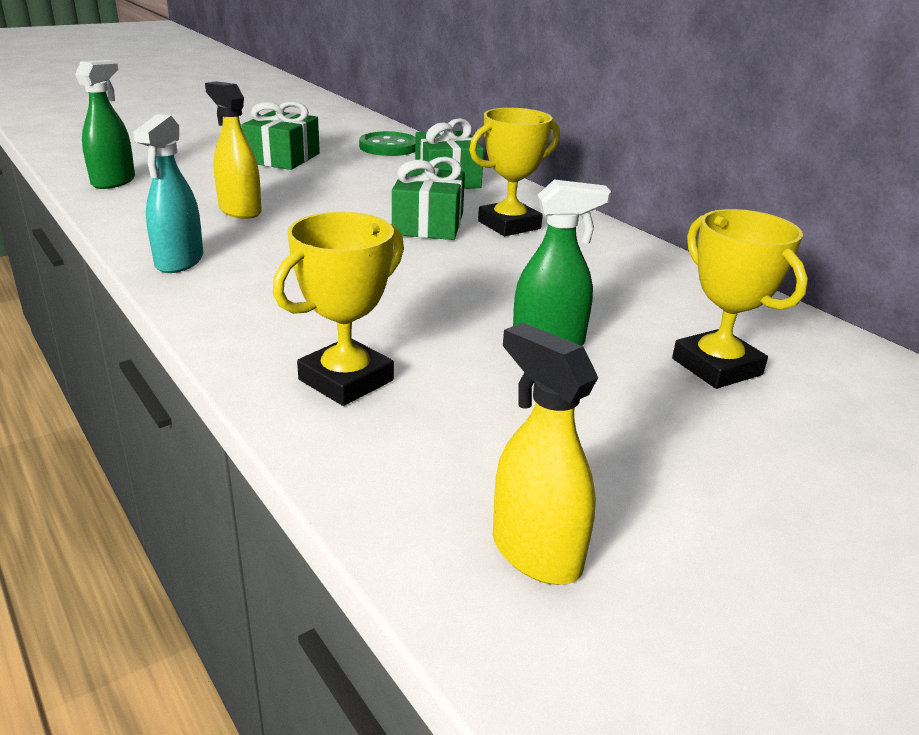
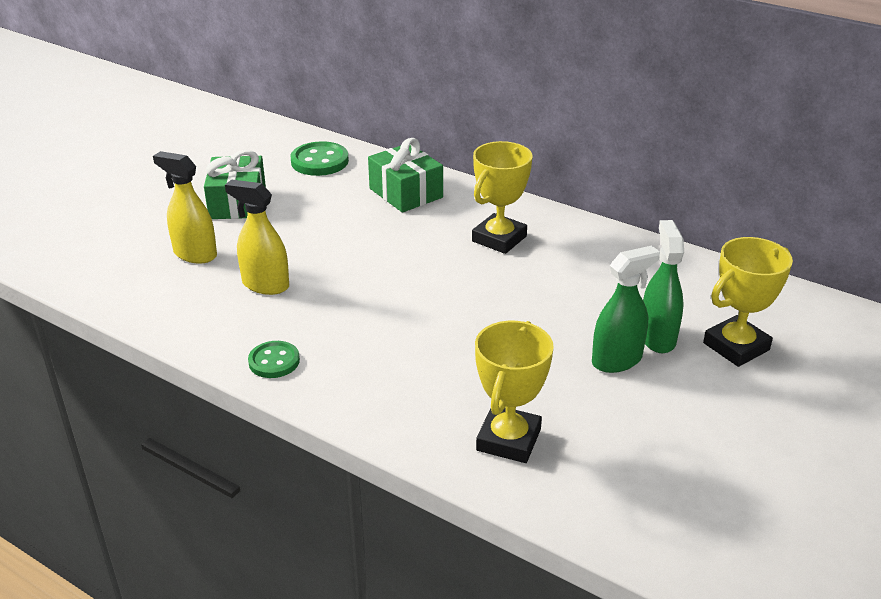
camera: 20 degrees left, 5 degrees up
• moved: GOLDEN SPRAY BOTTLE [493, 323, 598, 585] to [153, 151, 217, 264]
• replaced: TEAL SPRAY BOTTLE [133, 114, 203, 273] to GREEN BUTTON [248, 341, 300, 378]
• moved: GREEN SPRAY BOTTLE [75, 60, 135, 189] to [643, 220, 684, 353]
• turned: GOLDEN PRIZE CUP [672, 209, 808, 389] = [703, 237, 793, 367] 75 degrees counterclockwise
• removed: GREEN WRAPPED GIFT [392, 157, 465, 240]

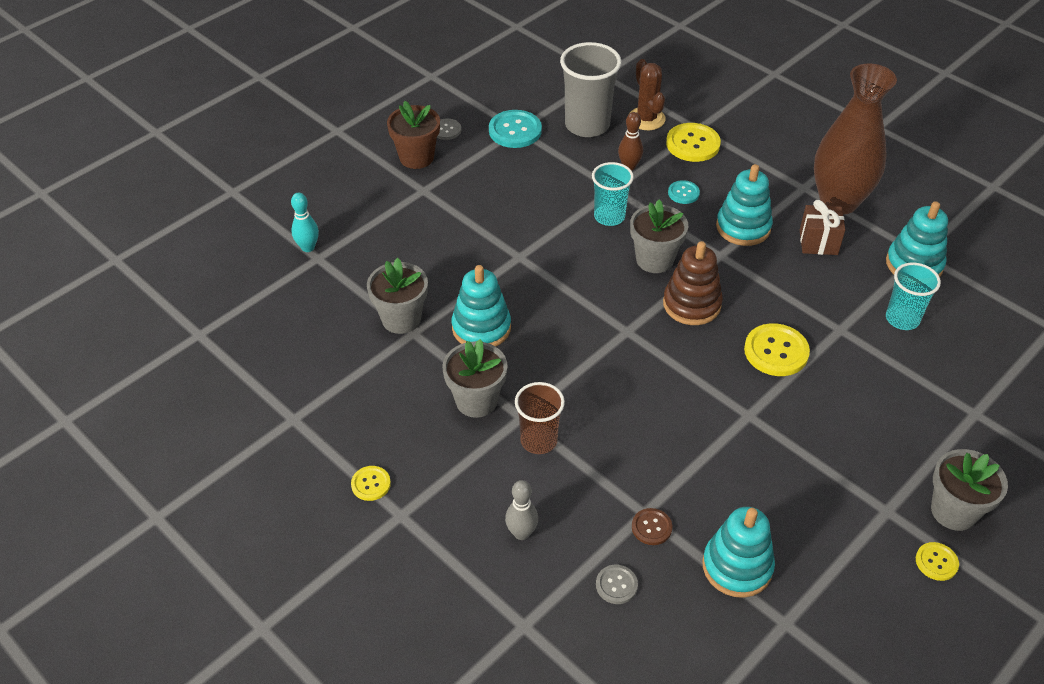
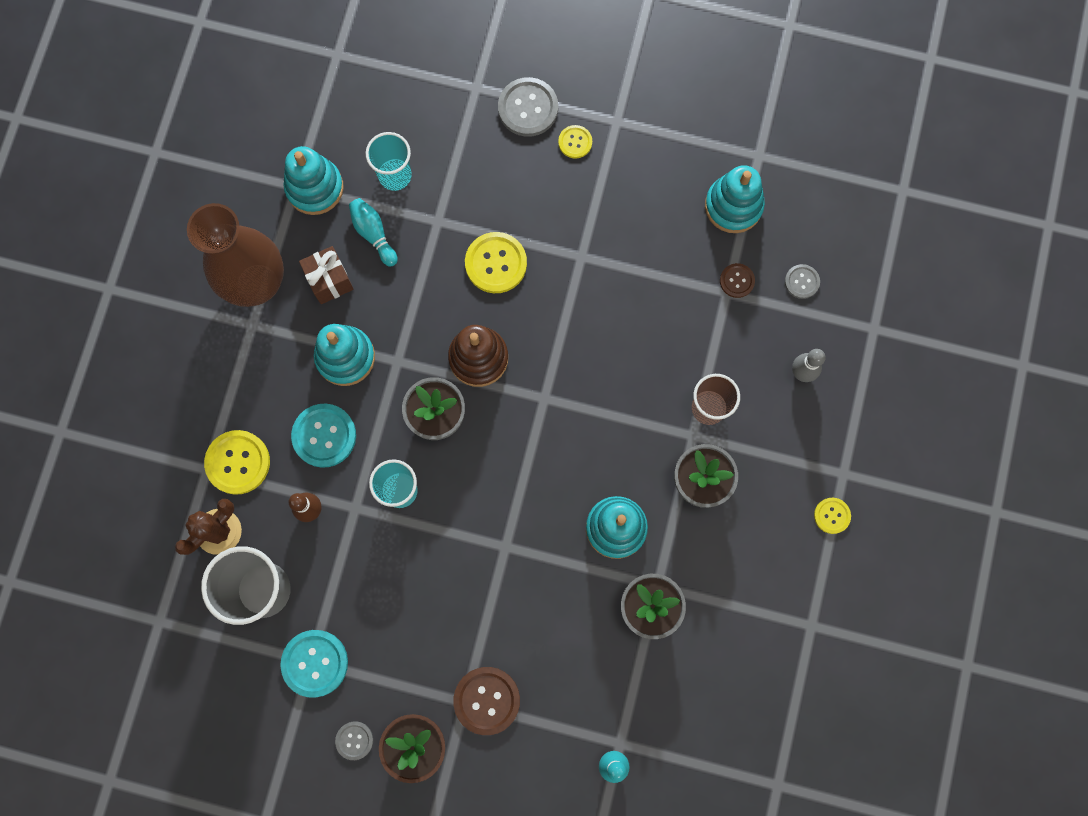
camera: 120 degrees left, 30 degrees up
• resized: TEAL BUTTON [668, 180, 700, 204] = [291, 404, 356, 468] x1.79
• added: TEAL BOWLING PIN [349, 198, 398, 267]
• added: RUSSET BUTTON [453, 667, 520, 735]
• added: ASH-GREY BUTTON [498, 77, 558, 137]
• moved: GOLDEN BUTTON [916, 542, 959, 581] to [558, 125, 592, 159]
• removed: ASH-GREY FLOWER POT [931, 449, 1008, 531]

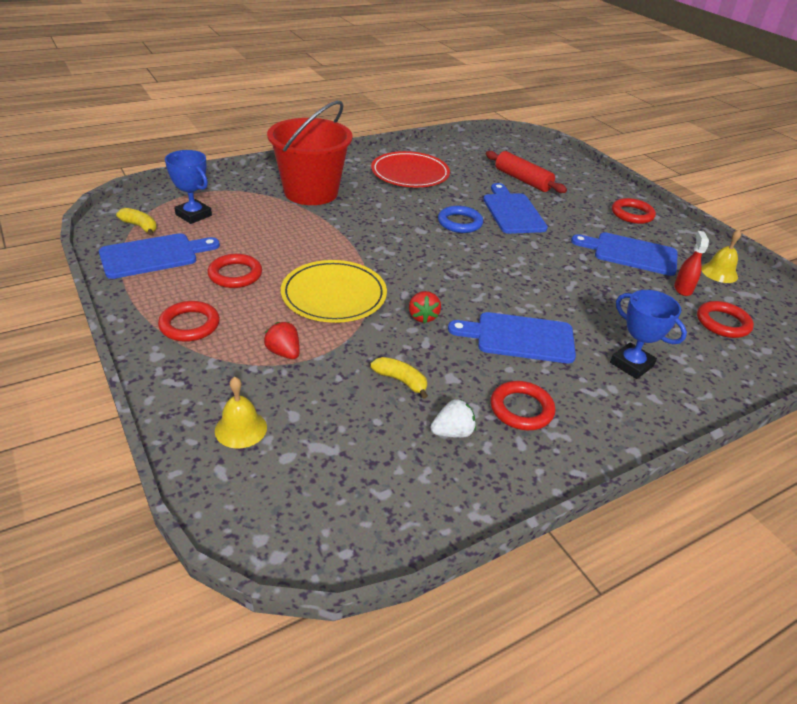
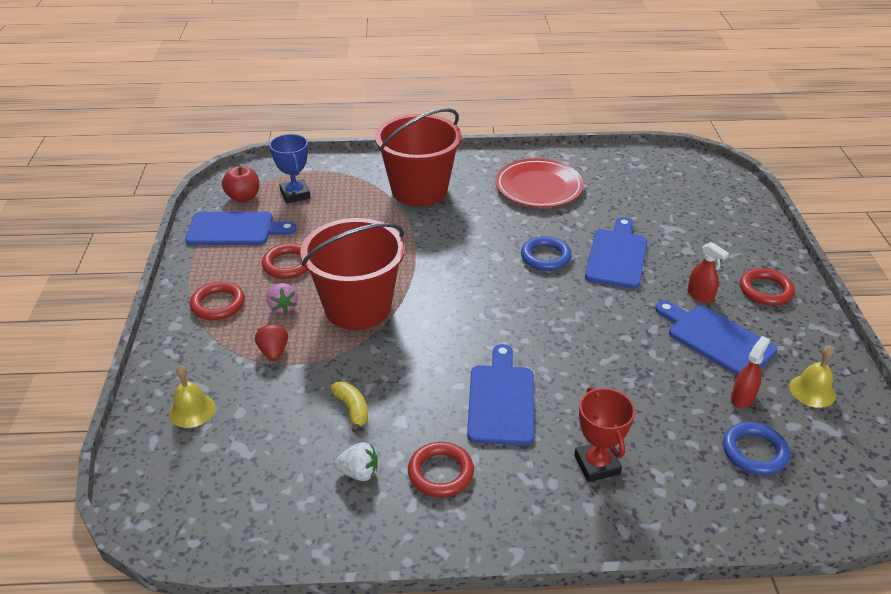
camera: 30 degrees right, 0 degrees up
• replaced: GOLDEN TOY BANANA [116, 208, 157, 235] to CRIMSON APPLE FRUIT [222, 166, 259, 202]
• added: PINK STRAWBERRY [267, 283, 298, 314]
• replaced: GOLDEN PLATE [281, 260, 387, 323] to CRIMSON BUCKET [300, 218, 405, 330]
• turned: ROYAL BLUE BREAD BOARD [448, 312, 576, 363] = [467, 344, 534, 446] 60 degrees clockwise
• recoloured: ROYAL BLUE PRIZE CUP [610, 290, 687, 379] to CRIMSON PRIZE CUP [574, 386, 635, 482]
• added: CRIMSON SPRAY BOTTLE [687, 242, 729, 303]
• recoloured: CRIMSON TORUS [697, 301, 754, 338] to ROYAL BLUE TORUS [723, 422, 790, 475]
• removed: CRIMSON STRAWBERRY [409, 291, 441, 323]
• removed: CRIMSON PASTRY ROLLER [486, 151, 567, 193]

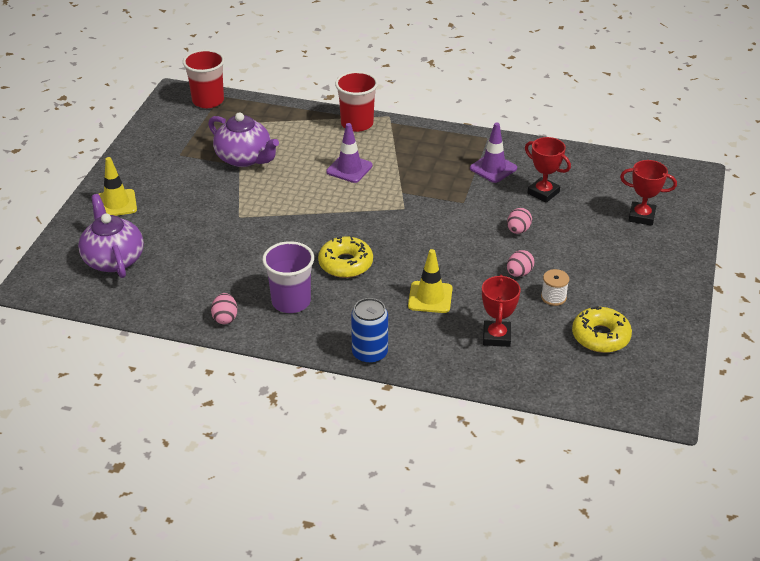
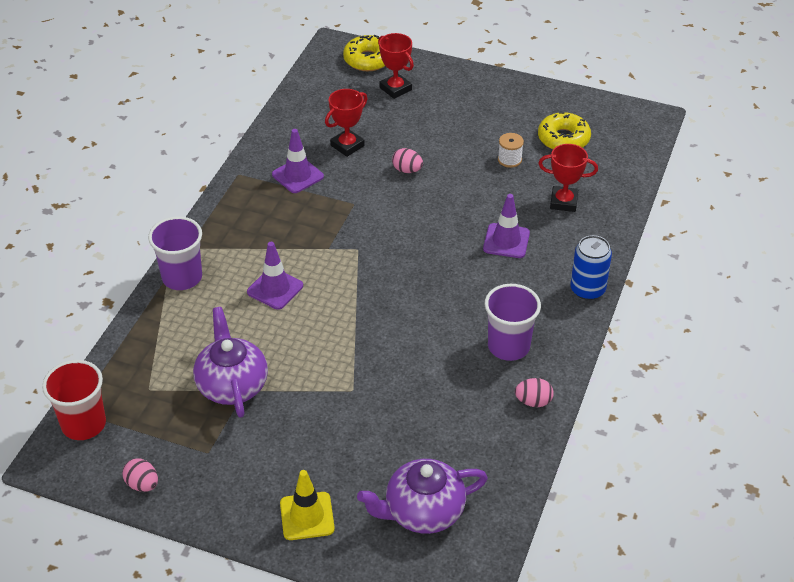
camera: 85 degrees left, 5 degrees up
• moved: PINK EGG SHAPE [507, 250, 534, 277] to [122, 458, 158, 492]
• recoloured: CRIMSON BEAKER [335, 71, 378, 132] to PURPLE BEAKER [148, 216, 202, 290]
• turned: PURPLE TEAPOT [208, 112, 279, 167] = [193, 307, 268, 418] 60 degrees counterclockwise
• moved: GOLDEN DOUGHNUT [318, 236, 373, 278] to [343, 35, 385, 71]
• turned: CRIMSON PRIZE CUP [620, 160, 677, 226] = [378, 33, 414, 99] 60 degrees counterclockwise
• recoloured: GOLDEN SAFETY CONE [408, 249, 453, 313] to PURPLE SAFETY CONE [483, 194, 530, 258]

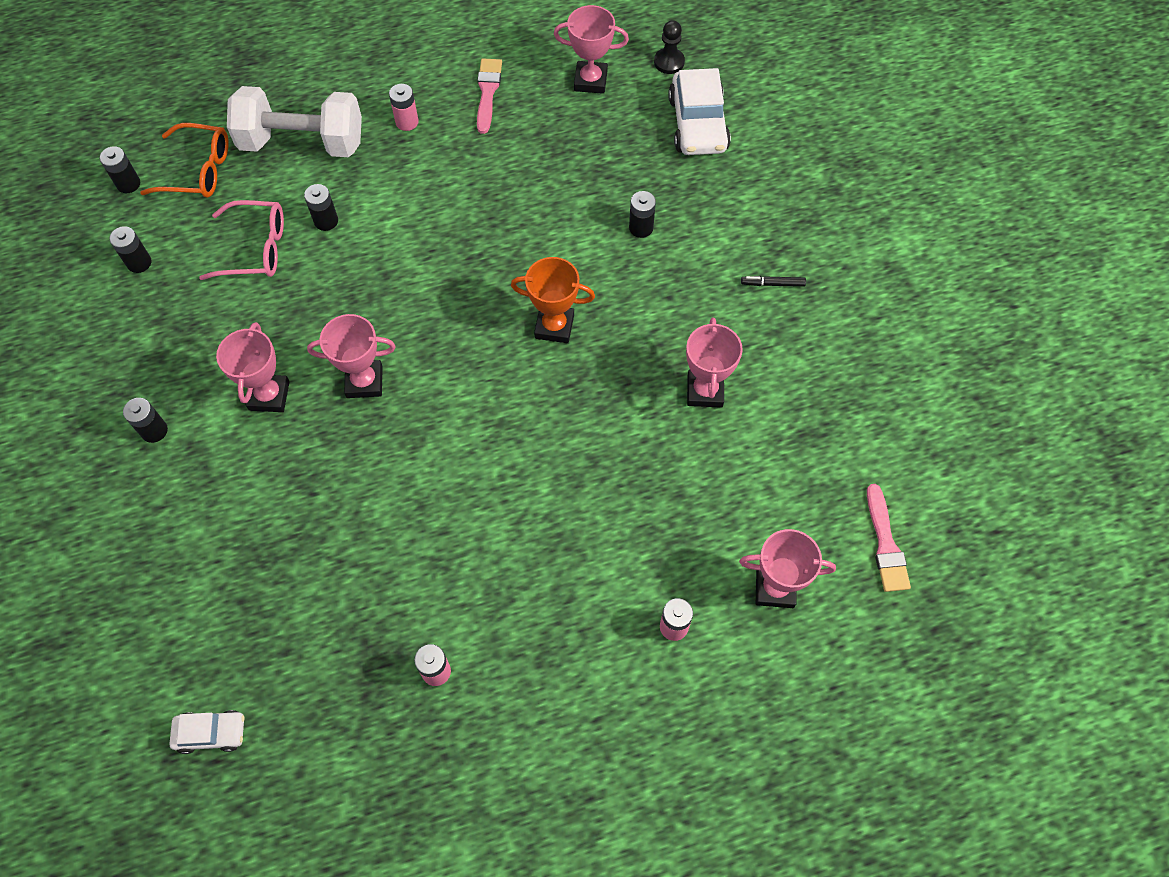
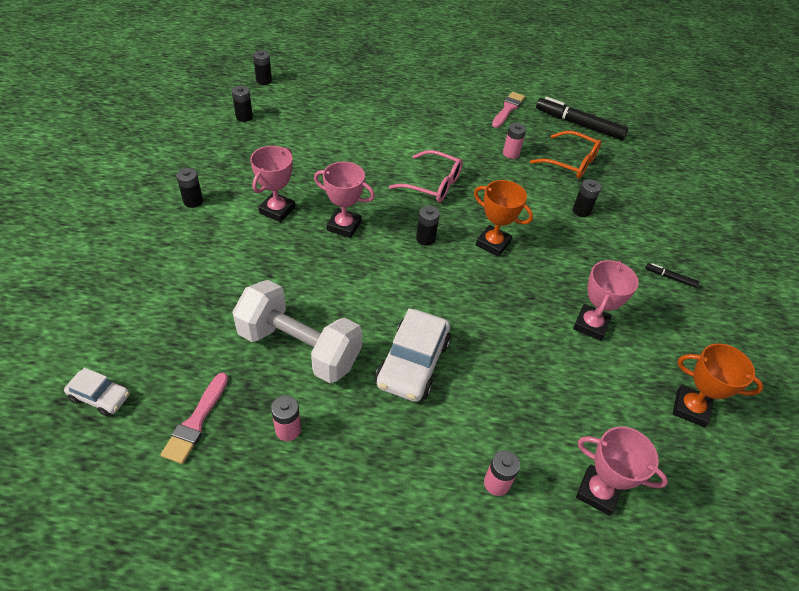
camera: 20 degrees right, 15 degrees down
• moved: PINK PAINTBRUSH [867, 484, 911, 592] to [161, 373, 228, 464]
• moved: WHITE FREE WEIGHT [227, 86, 362, 157] to [232, 280, 362, 383]
• moved: WHITE TOY CAR [668, 68, 731, 155] to [375, 308, 451, 402]
• moved: PINK EYEGLASSES [199, 200, 284, 280] to [389, 150, 463, 202]
• moved: JET-BLACK AA BATTERY [304, 184, 338, 231] to [416, 206, 440, 245]
• moved: PINK AA BATTERY [389, 84, 419, 131] to [503, 123, 526, 159]
• moved: ORANGE EYEGLASSES [140, 123, 229, 198] to [530, 131, 602, 179]
• replaced: PINK PRIZE CUP [554, 5, 629, 94] to JET-BLACK FELT PEN [536, 97, 629, 140]
• added: ORANGE PRIZE CUP [673, 343, 764, 427]
• removed: JET-BLACK PAWN [654, 20, 685, 74]

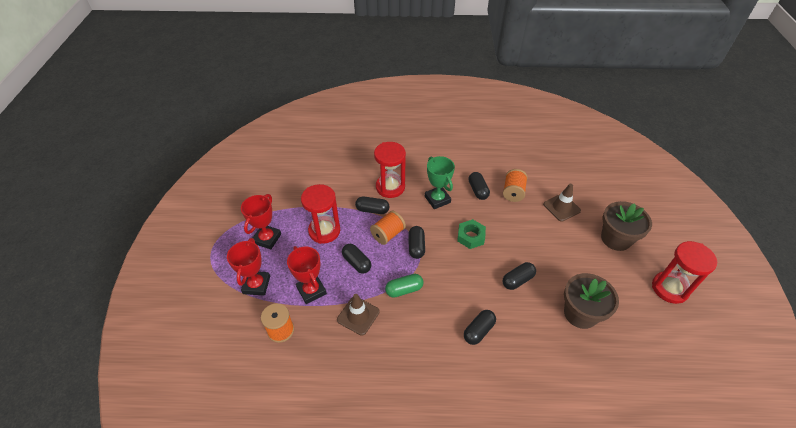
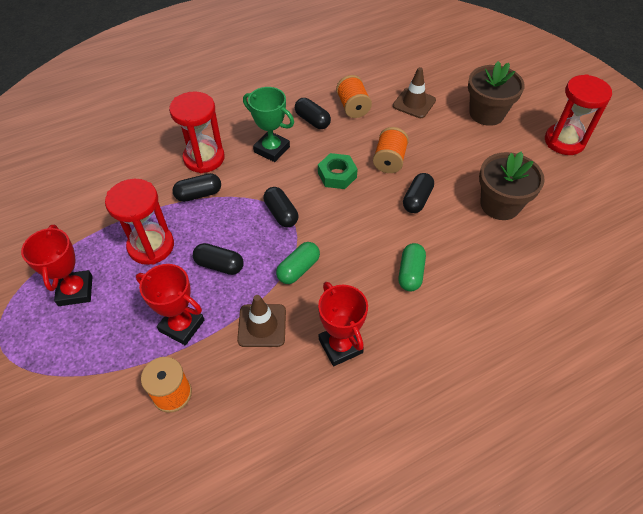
camera: 30 degrees left, 5 degrees up
• moved: CRIMSON PRIZE CUP [227, 238, 270, 296] to [318, 282, 368, 366]
• moved: ORANGE BOBBIN [370, 211, 406, 245] to [373, 127, 409, 173]
• recoloured: JET-BLACK PILL [464, 310, 496, 345] to GREEN PILL [398, 243, 426, 291]

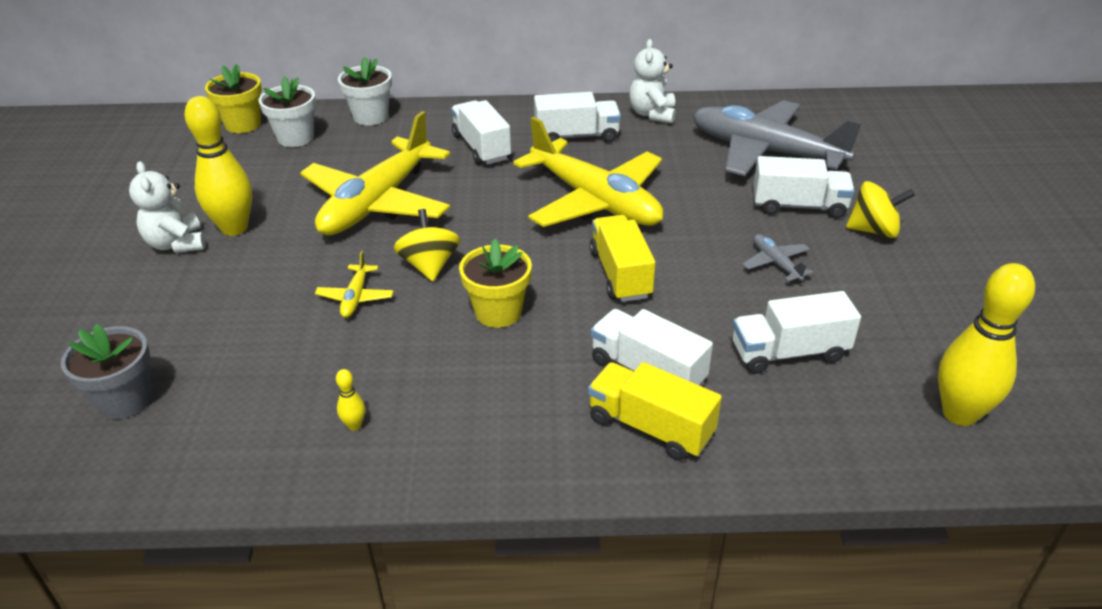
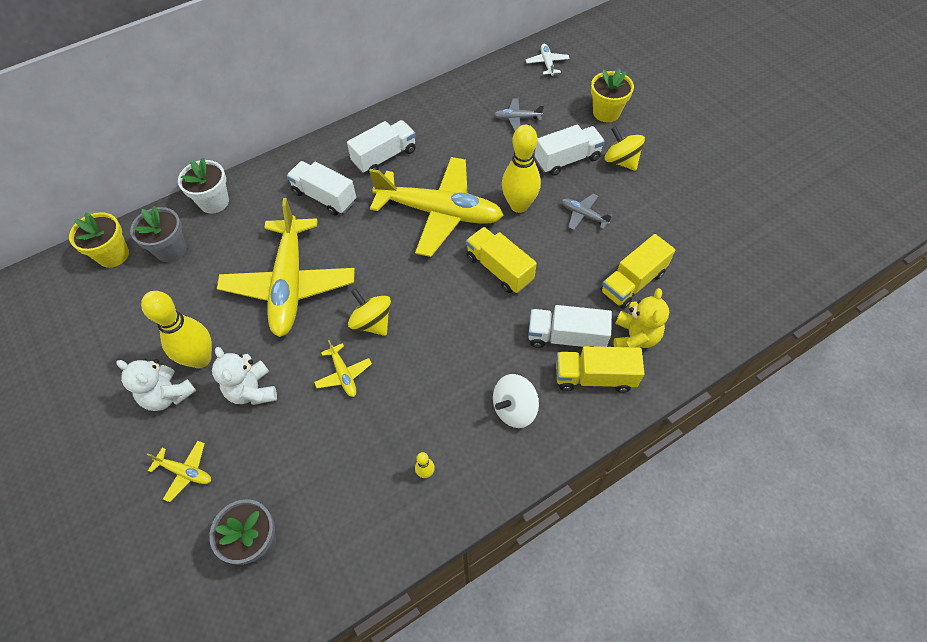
camera: 30 degrees left, 20 degrees up
• recoloured: WHITE FLOWER POT [259, 76, 316, 147] to ASH-GREY FLOWER POT [130, 206, 187, 262]
• added: GOLDEN TOY PLANE [147, 441, 211, 502]
• moved: WHITE TEDDY [629, 39, 676, 123] to [212, 347, 277, 405]
• added: WHITE WHIRLIGIG [493, 374, 539, 428]
• resized: ASH-GREY TOY PLANE [693, 100, 862, 176] = [494, 99, 544, 131] x0.41
• moved: GOLDEN BOWLING PIN [938, 263, 1035, 426] to [502, 125, 541, 213]
• added: WHITE TOY PLANE [526, 44, 570, 76]
• moved: GOLDEN FLOWER POT [459, 239, 532, 328] to [591, 68, 634, 122]
• recoloured: WHITE TRUCK [733, 291, 861, 374] to GOLDEN TRUCK [600, 234, 675, 309]
• turned: GOLDEN WHIRLIGIG [846, 181, 915, 238] = [605, 126, 645, 171] 105 degrees counterclockwise
• added: GOLDEN TEDDY [613, 288, 669, 348]

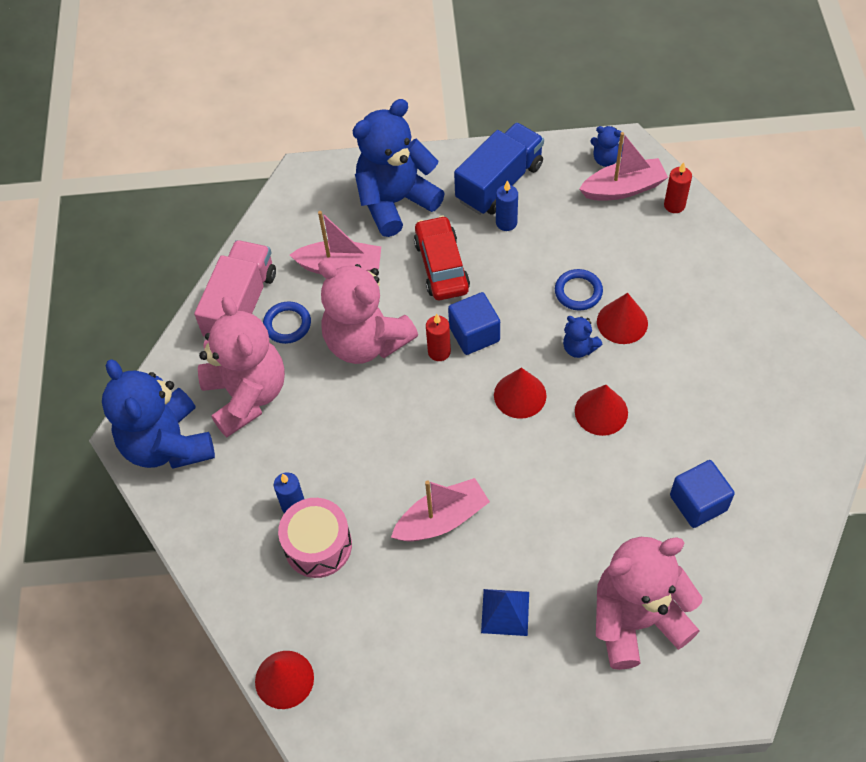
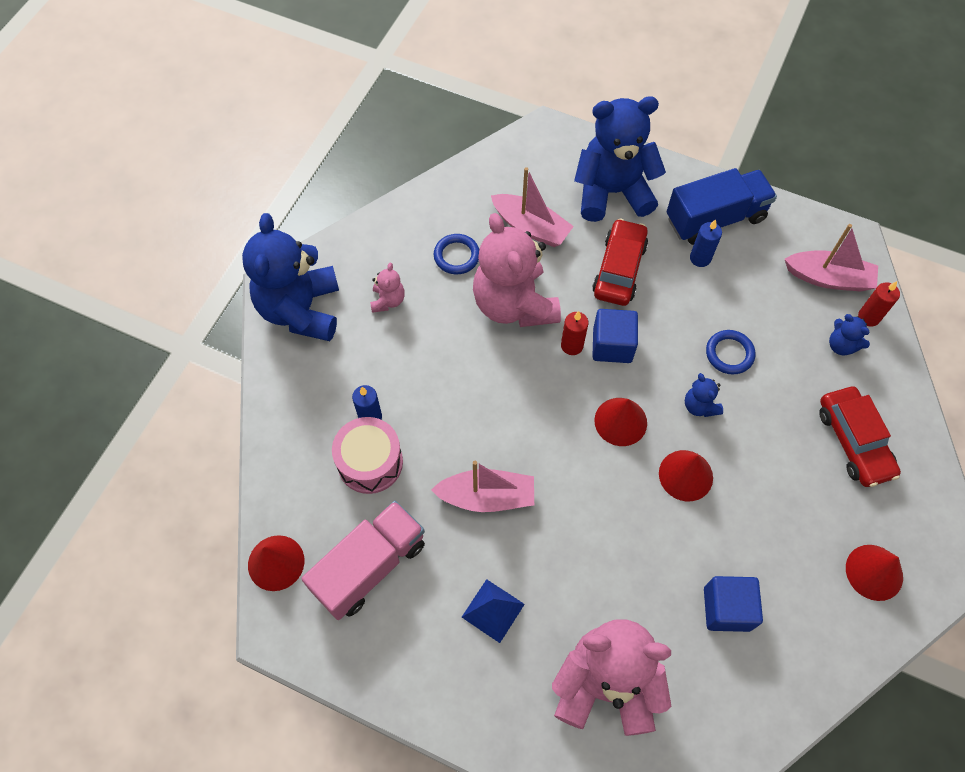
camera: 25 degrees right, 5 degrees up
• moved: PINK TRUCK [194, 240, 276, 337] to [301, 501, 425, 620]
• resized: PINK TEDDY [198, 296, 285, 437] = [370, 263, 405, 313] x0.42
• added: CRIMSON TOY CAR [819, 386, 901, 487]
• moved: ROYAL BLUE TEDDY [590, 126, 623, 167] to [829, 314, 870, 356]
• moved: CRIMSON SOLID CONE [597, 293, 648, 344] to [846, 545, 903, 601]

